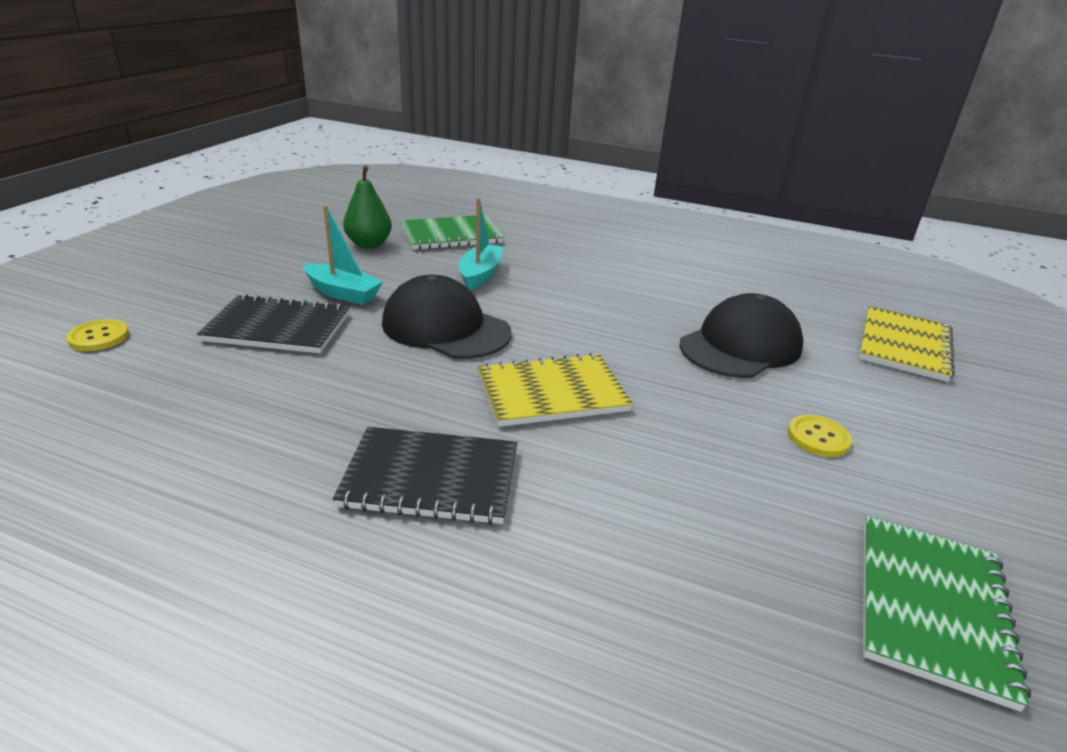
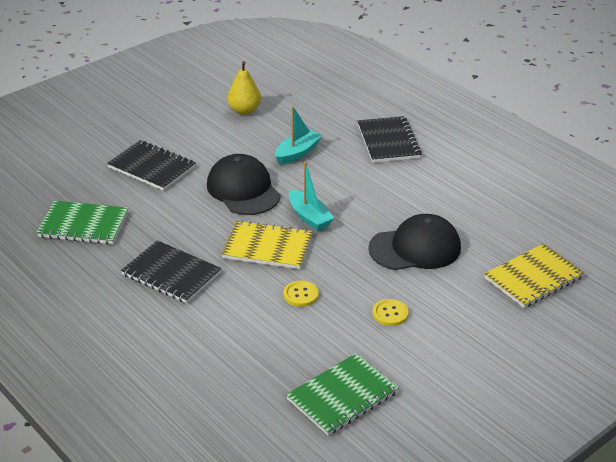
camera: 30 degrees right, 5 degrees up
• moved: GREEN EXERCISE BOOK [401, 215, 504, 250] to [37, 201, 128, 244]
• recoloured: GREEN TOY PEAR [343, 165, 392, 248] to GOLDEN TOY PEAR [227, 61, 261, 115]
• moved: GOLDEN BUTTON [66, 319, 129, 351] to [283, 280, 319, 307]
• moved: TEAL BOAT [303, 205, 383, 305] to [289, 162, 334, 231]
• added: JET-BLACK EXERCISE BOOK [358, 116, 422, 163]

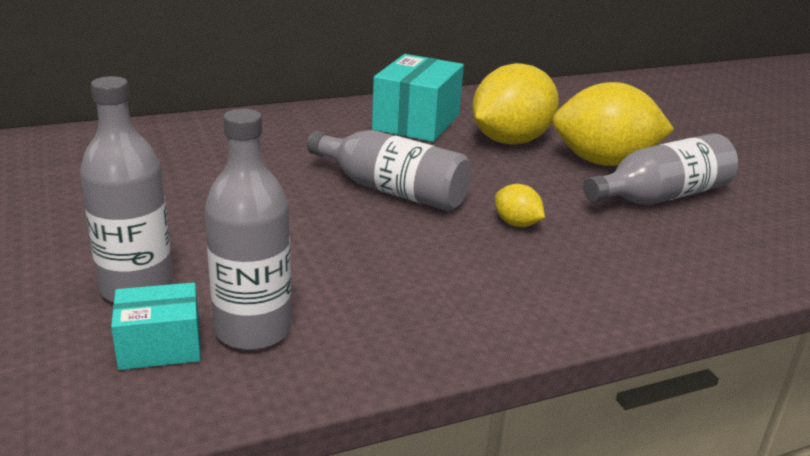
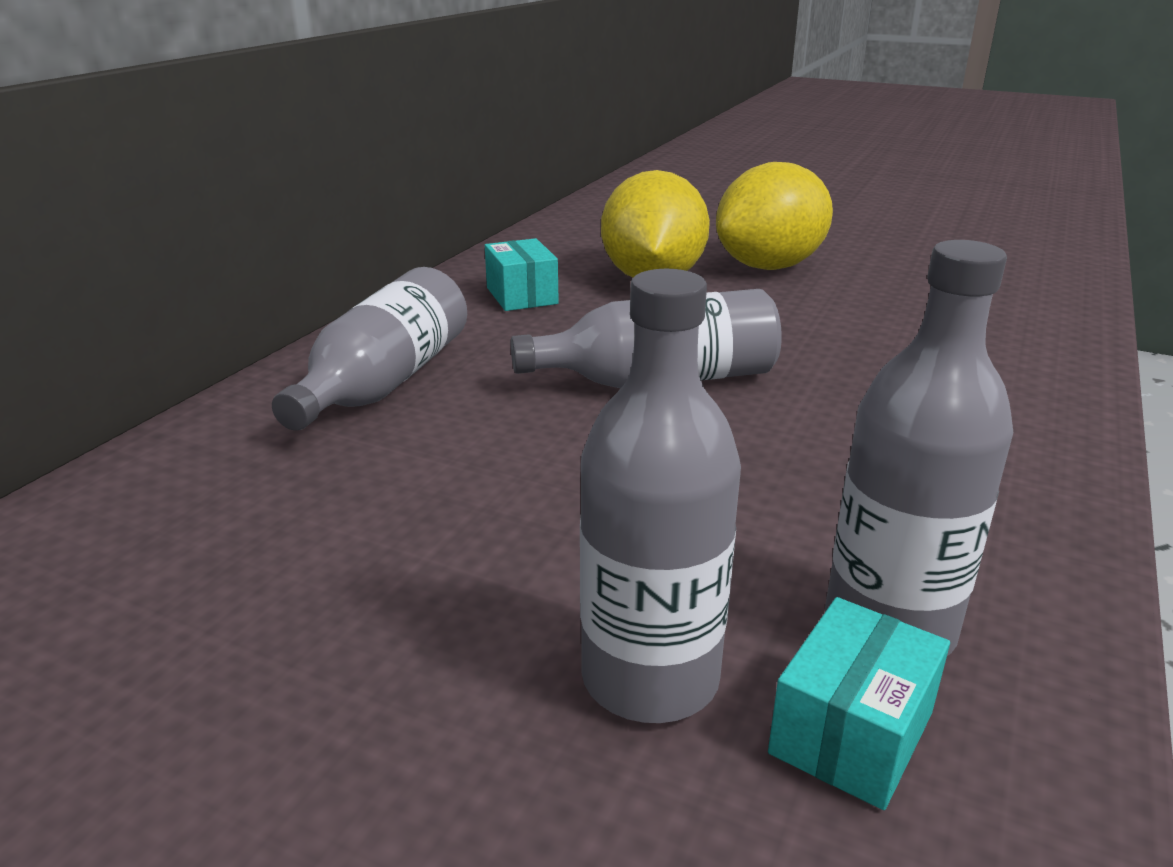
camera: 40 degrees left, 0 degrees up
• moved: ASH-GREY DRINK BOTTLE [583, 133, 738, 205] to [272, 267, 467, 431]
• resized: TEAL PACKAGE [372, 54, 464, 142] = [485, 238, 559, 311] x0.58
• removed: GOLDEN LEMON [495, 184, 545, 227]

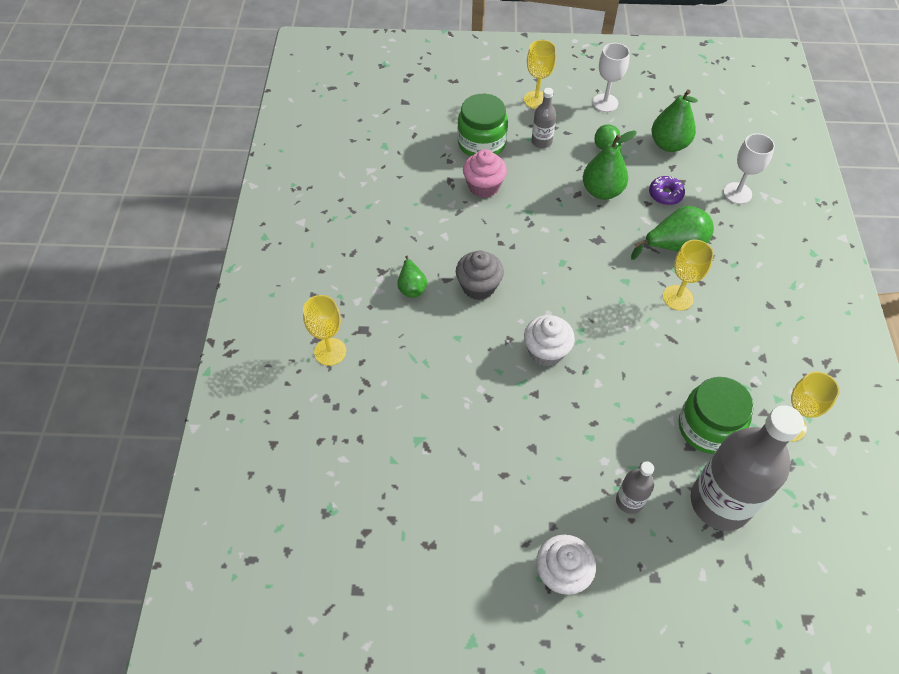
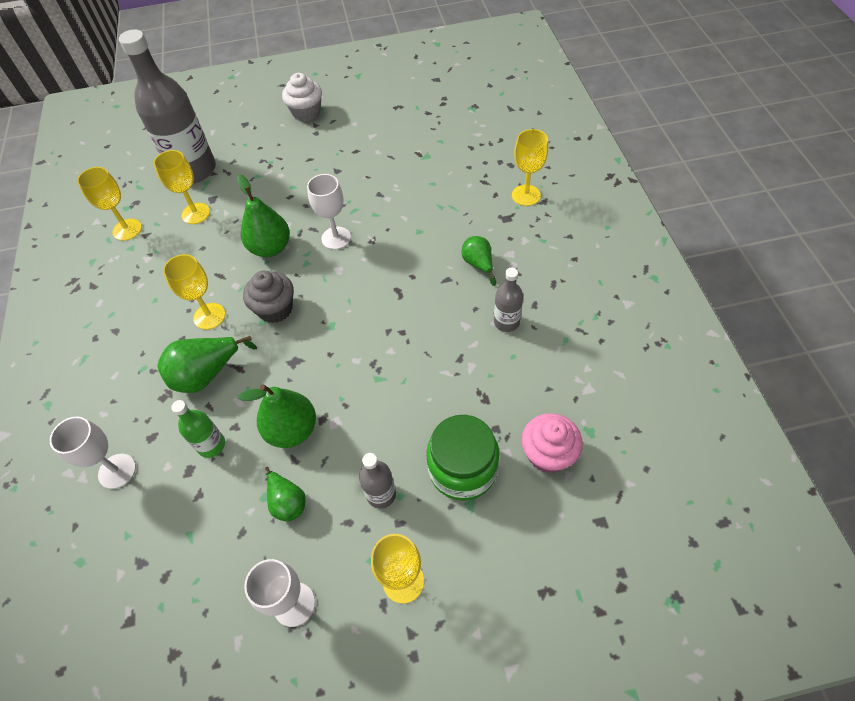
camera: 170 degrees right, 0 degrees up
• replaced: GREEN JAR [679, 377, 754, 454] to GOLDEN GOBLET [154, 150, 210, 224]
• replaced: PURPLE DOUGHNUT [649, 176, 685, 205] to GREEN DRINK BOTTLE [171, 400, 225, 458]
• moved: GREEN TOY PEAR [651, 89, 698, 152] to [237, 174, 290, 257]
• moved: ASH-GREY CUPCAKE [456, 251, 504, 300] to [243, 271, 294, 323]
• replaced: WHITE CUPCAKE [524, 315, 575, 367] to WHITE GOBLET [307, 174, 351, 250]
• moved: ASH-GREY DRINK BOTTLE [616, 461, 654, 514] to [494, 268, 523, 332]
• moved: PINK CUPCAKE [463, 149, 507, 198] to [522, 413, 583, 473]

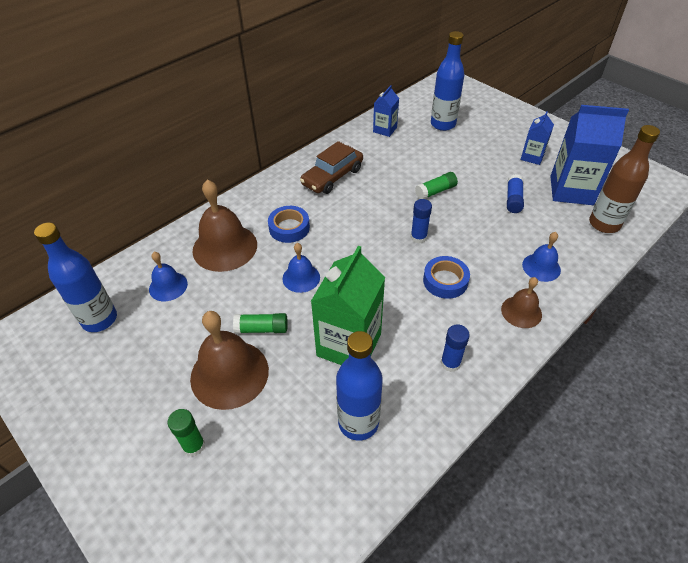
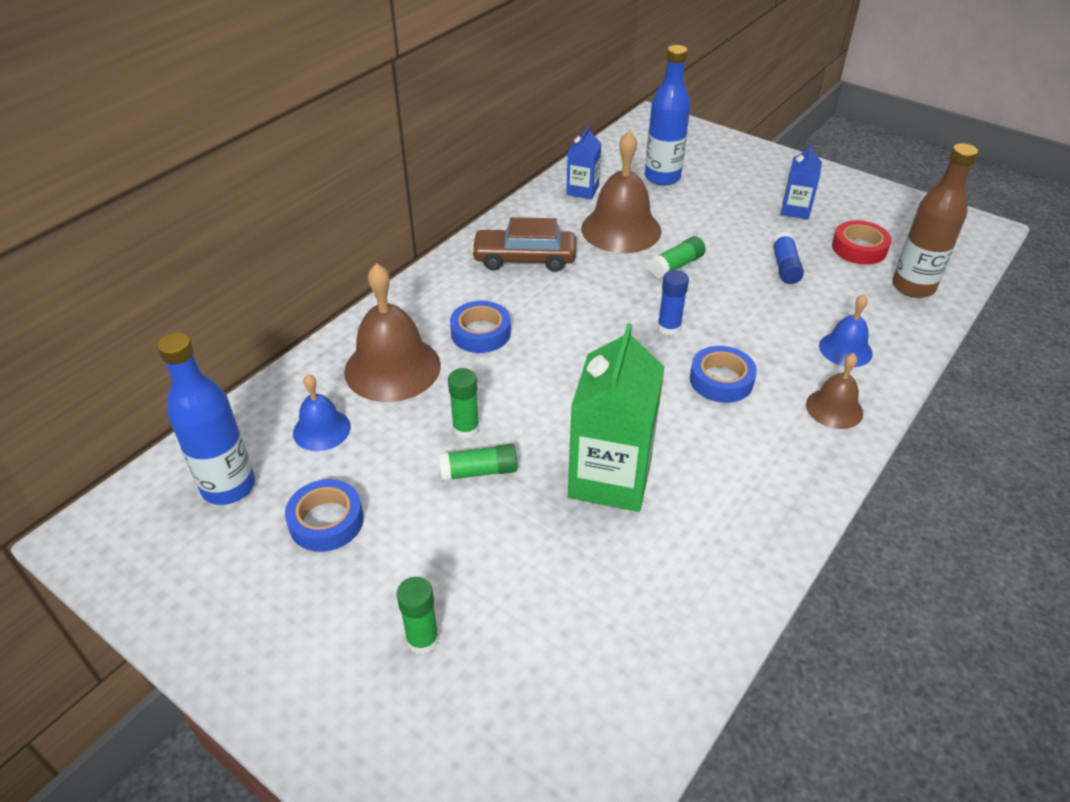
camera: 10 degrees left, 5 degrees down
• added: ROYAL BLUE STICKY TAPE [285, 479, 364, 552]
• added: GREEN GLUE [448, 368, 479, 438]
• turned: RUSSET TOY CAR [300, 141, 363, 194] = [471, 217, 576, 272] 60 degrees clockwise
• moved: RUSSET HAND BELL [190, 311, 269, 410] to [581, 130, 661, 253]
• replaced: ROYAL BLUE JUICE CARTON [550, 105, 629, 205] to CRIMSON STICKY TAPE [832, 220, 892, 265]
• removed: ROYAL BLUE HAND BELL [283, 243, 320, 293]
• removed: ROYAL BLUE DRINK BOTTLE [336, 331, 383, 441]
• removed: ROYAL BLUE GLUE [441, 325, 470, 372]

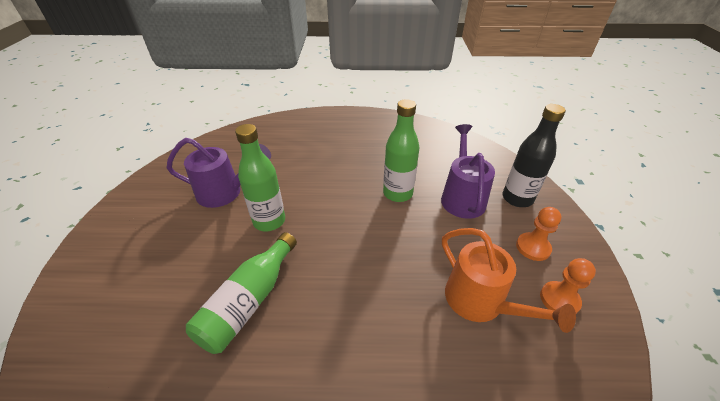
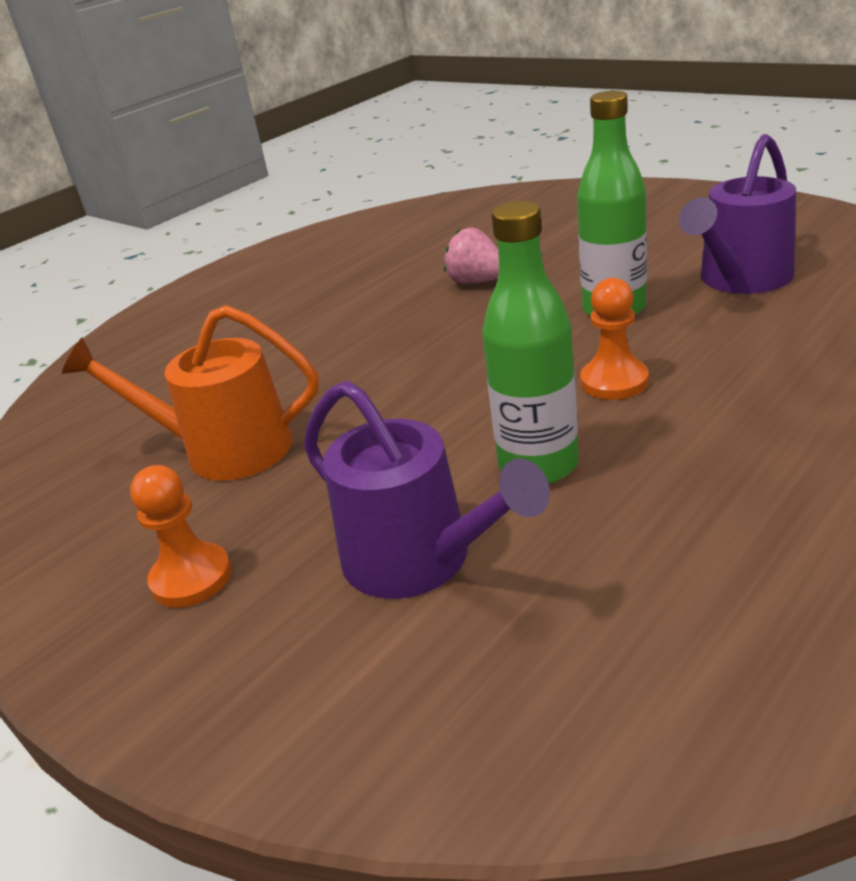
camera: 135 degrees right, 10 degrees down
• replaced: GREEN DRINK BOTTLE [186, 232, 297, 354] to PINK STRAWBERRY [444, 228, 499, 284]
• moved: ORANGE PAWN [540, 258, 596, 314] to [580, 278, 649, 400]
• removed: JET-BLACK DRINK BOTTLE [503, 104, 566, 207]

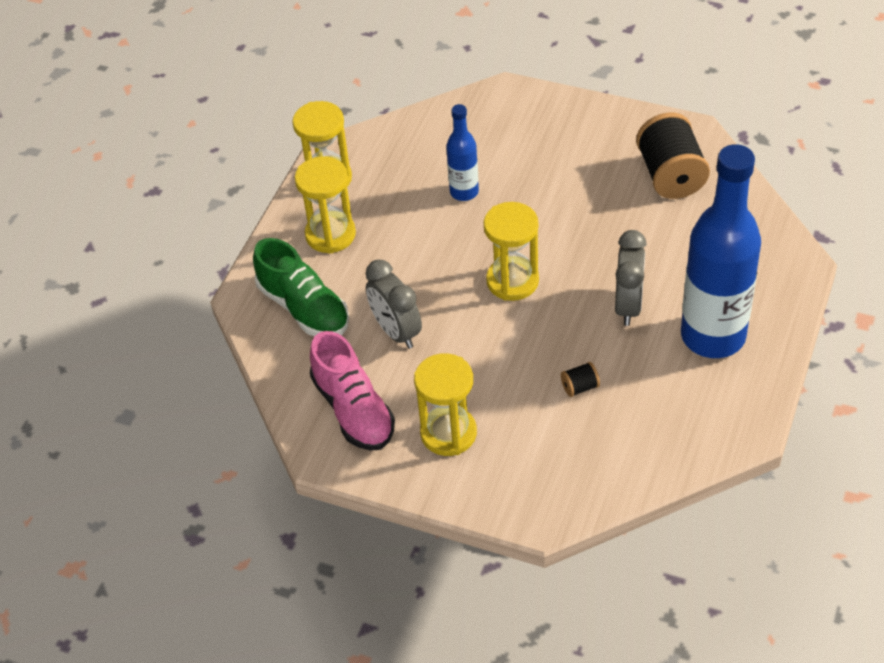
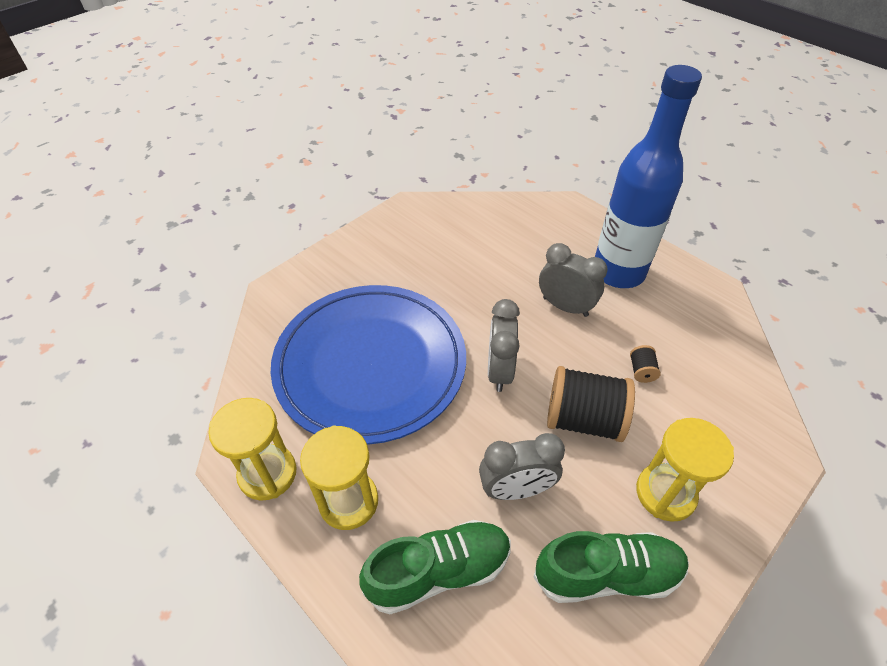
camera: 70 degrees left, 0 degrees up
• replaced: ROYAL BLUE DRINK BOTTLE [446, 104, 479, 201] to ROYAL BLUE PLATE [271, 285, 466, 445]
• replaced: GOLDEN SAND TIMER [484, 202, 539, 301] to ASH-GREY CLOCK [488, 299, 520, 392]
• recoloured: PINK SNEAKER [310, 331, 395, 451] to GREEN SNEAKER [533, 531, 689, 603]
• moved: JET-BLACK BOBBIN [636, 112, 710, 199] to [547, 366, 635, 442]

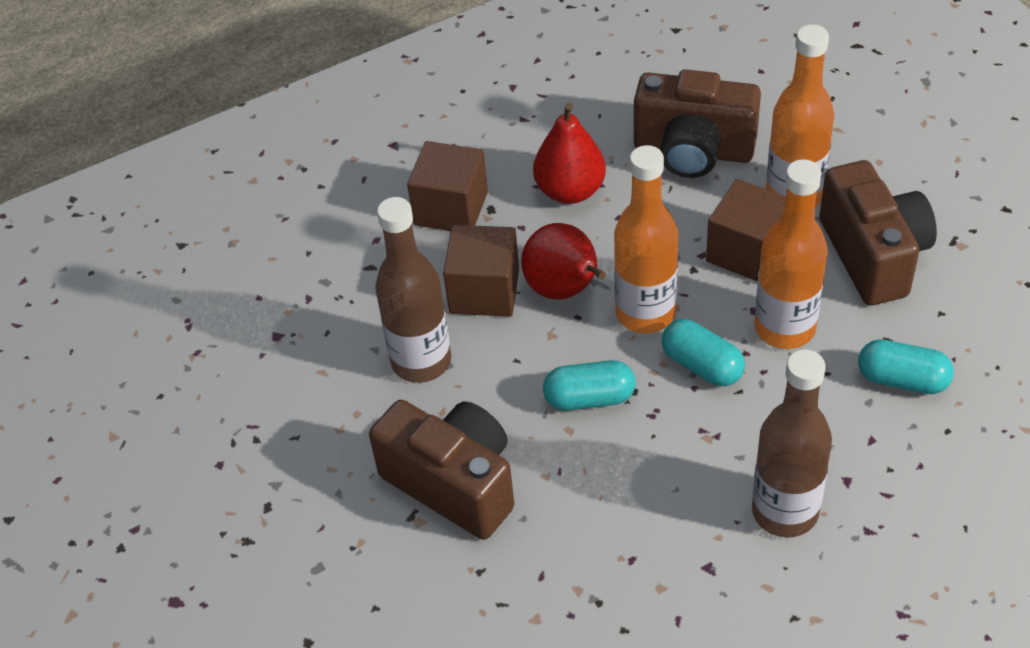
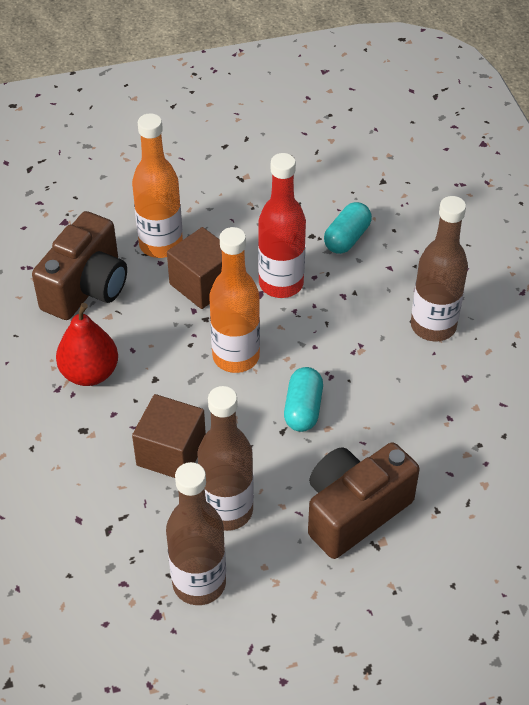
camera: 80 degrees left, 0 degrees up
• added: RUSSET DRINK BOTTLE [166, 462, 226, 605]
• recoloured: ORANGE DRINK BOTTLE [754, 159, 828, 349] to CRIMSON DRINK BOTTLE [258, 153, 306, 298]
• removed: RUSSET CUBE [407, 141, 488, 231]
• removed: CRIMSON TOY PEAR [521, 223, 606, 300]
• removed: TEAL PILL [662, 319, 745, 386]
• removed: RUSSET PHOTO CAMERA [819, 160, 937, 306]

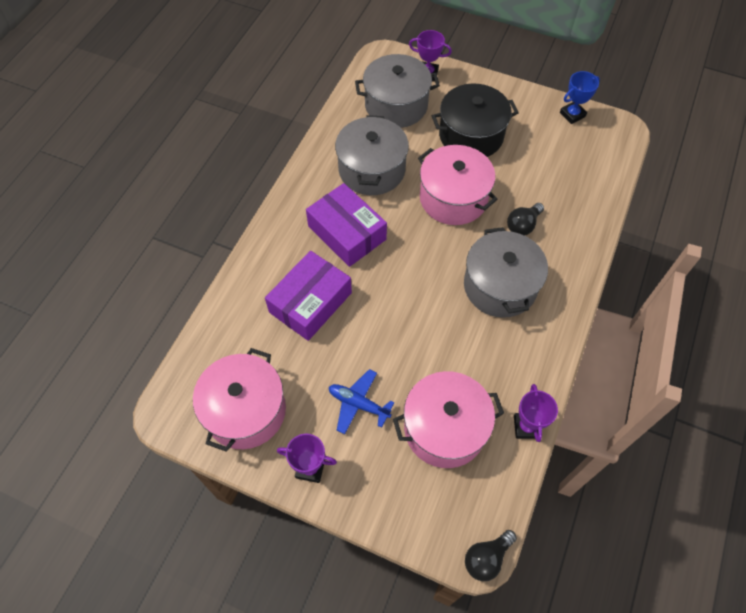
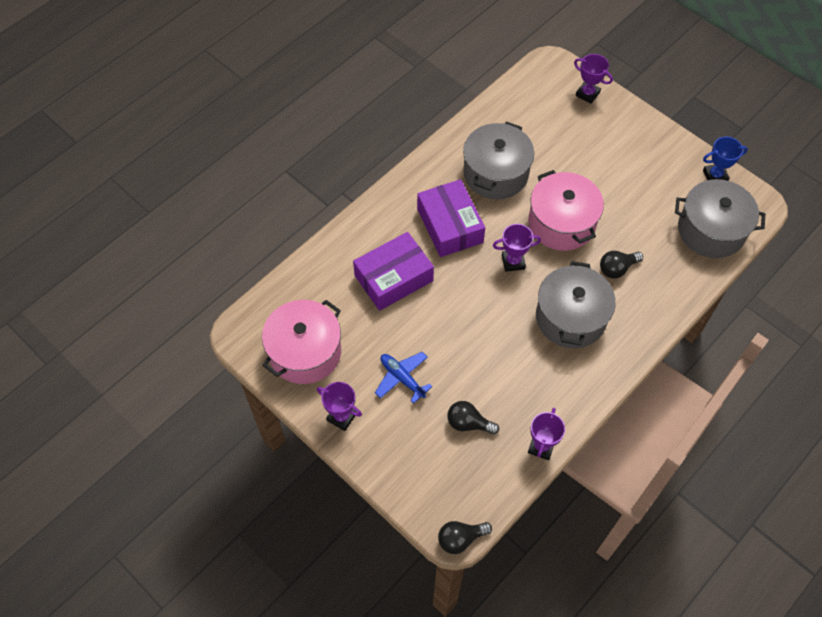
camera: 20 degrees right, 0 degrees up
• replaced: PINK COOKING POT [393, 371, 504, 468] to JET-BLACK LIGHT BULB [447, 401, 499, 435]
• added: PURPLE PRIZE CUP [493, 224, 541, 272]
• moved: ASH-GREY COOKING POT [355, 54, 440, 128] to [675, 179, 765, 258]
• removed: JET-BLACK COOKING POT [432, 84, 519, 157]

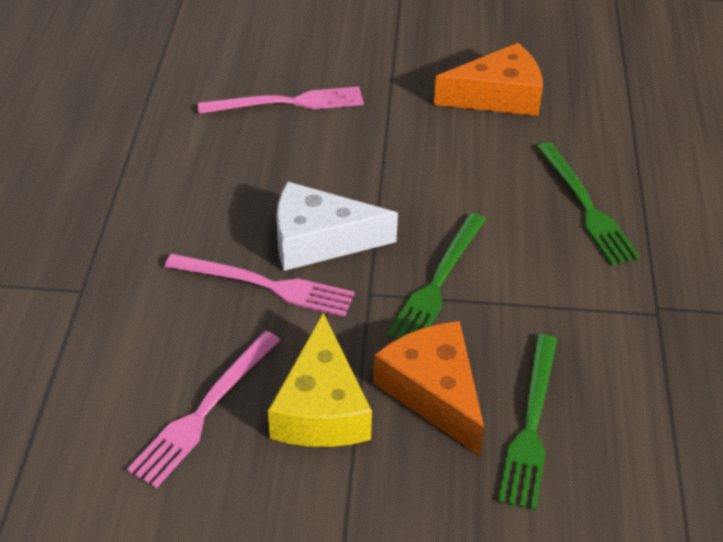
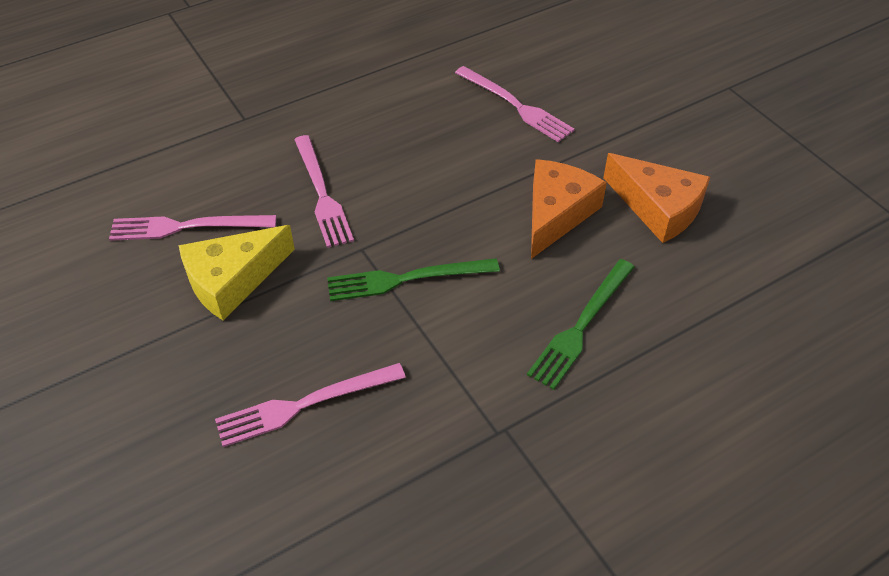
camera: 55 degrees right, 5 degrees up
• recoloured: GREEN DINNER FORK [498, 334, 557, 510] to PINK DINNER FORK [215, 363, 406, 447]
• moved: ORANGE CHEESE [373, 321, 484, 456] to [531, 159, 607, 259]
• removed: WHITE CHEESE [276, 181, 398, 271]

